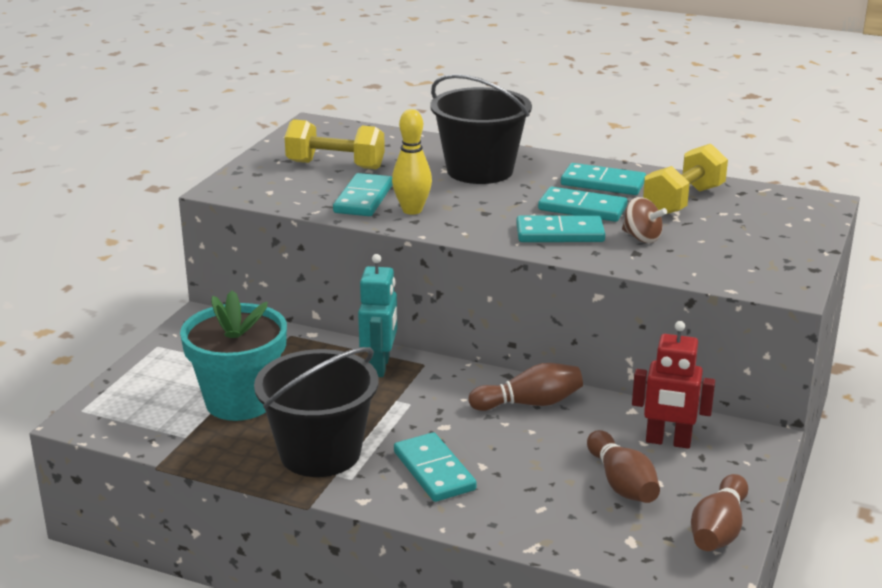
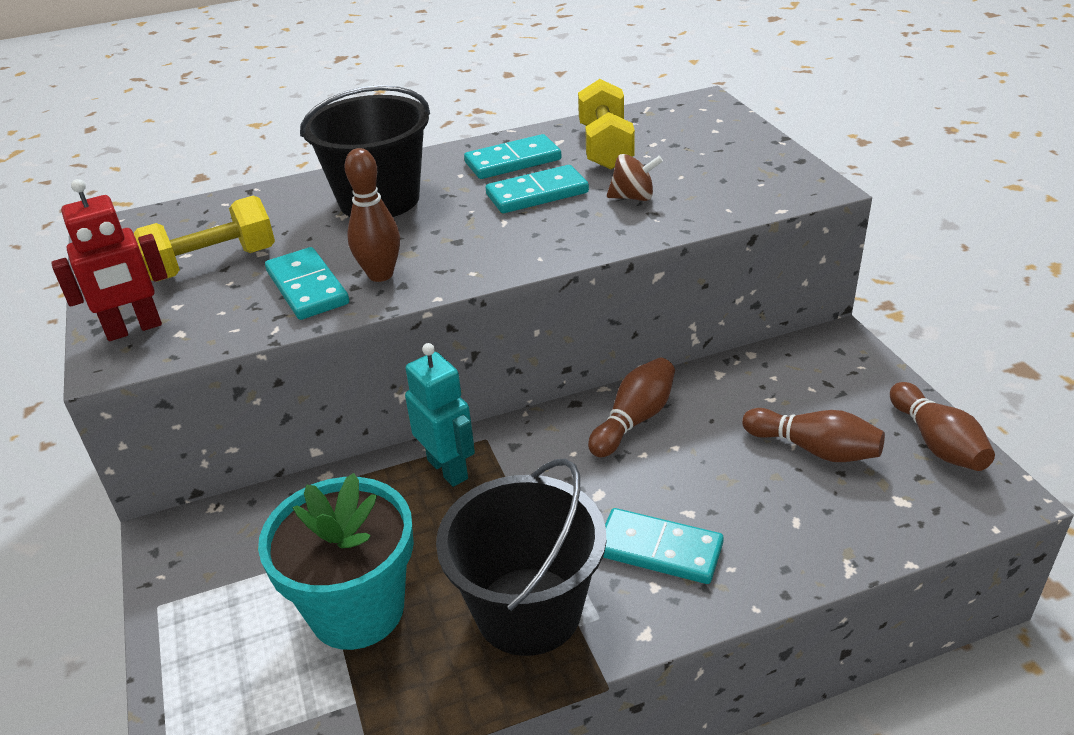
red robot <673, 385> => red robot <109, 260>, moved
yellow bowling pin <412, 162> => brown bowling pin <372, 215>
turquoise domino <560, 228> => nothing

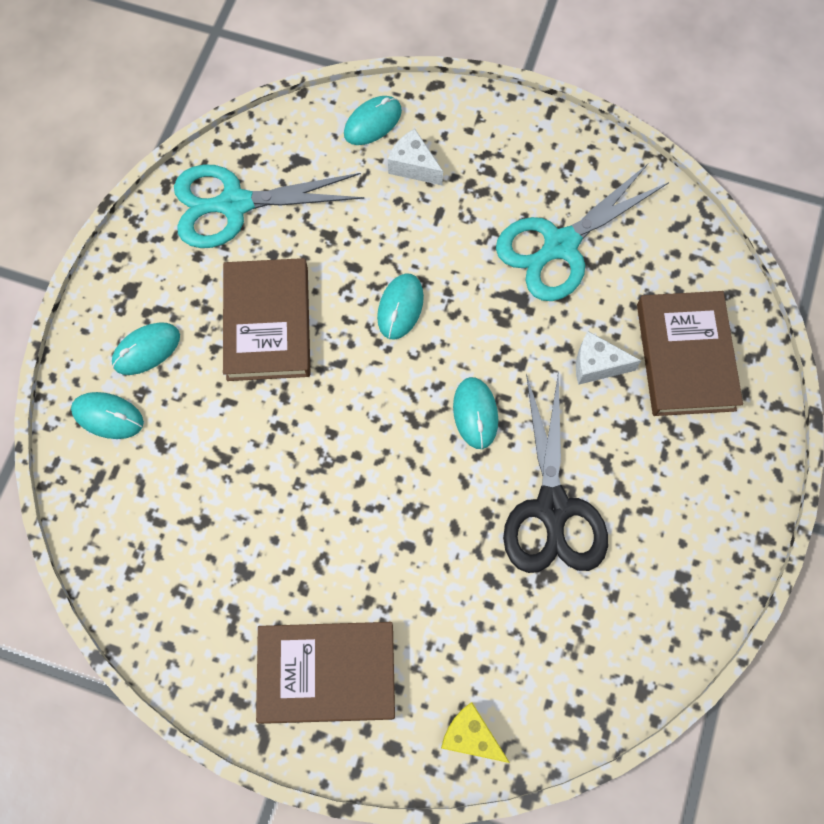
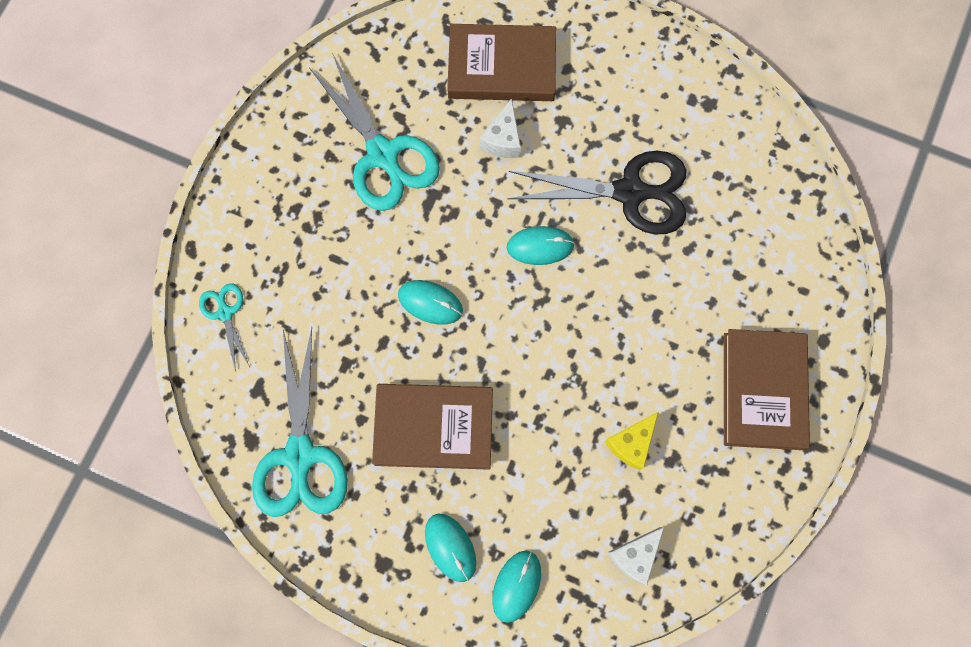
turquoise mouse <373, 120> => turquoise scissors <224, 327>
yellow cheese <475, 732> => yellow cheese <631, 441>, moved
white cheese <415, 157> => white cheese <636, 556>, moved

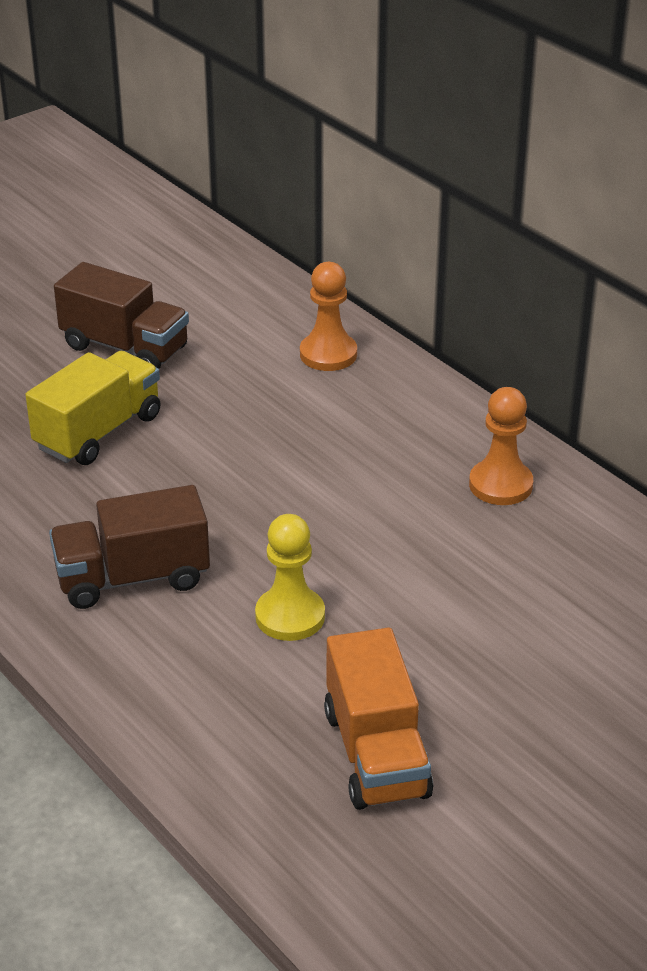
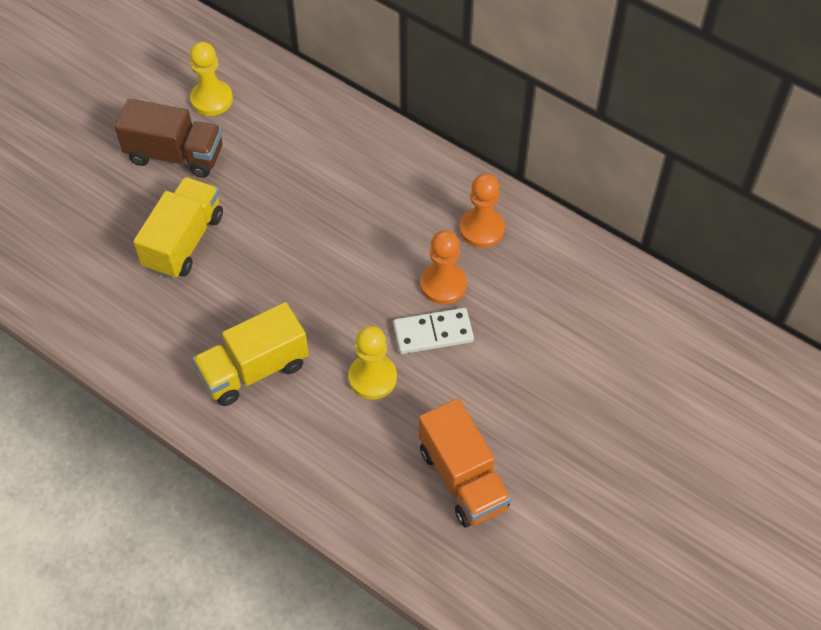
nothing => yellow pawn <211, 79>
brown truck <129, 547> => yellow truck <250, 354>
nothing => white domino <433, 331>
orange pawn <328, 316> => orange pawn <443, 267>, moved

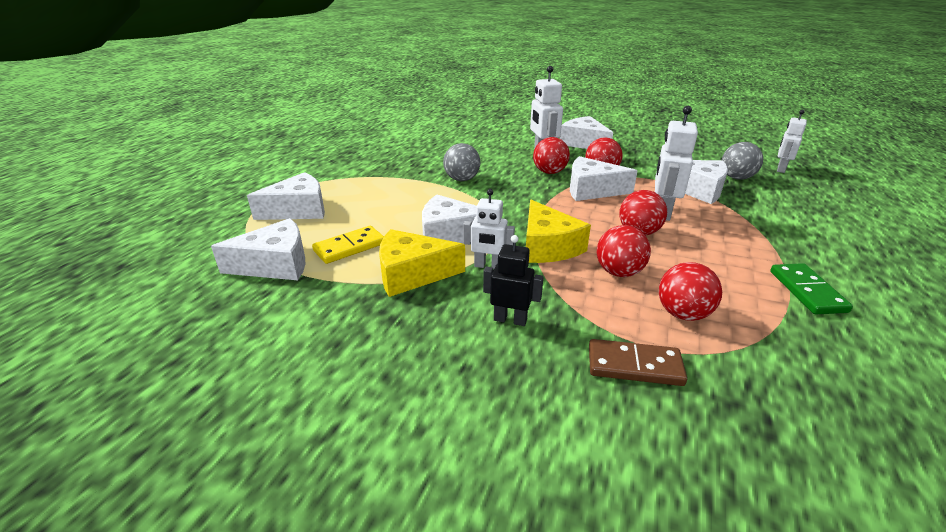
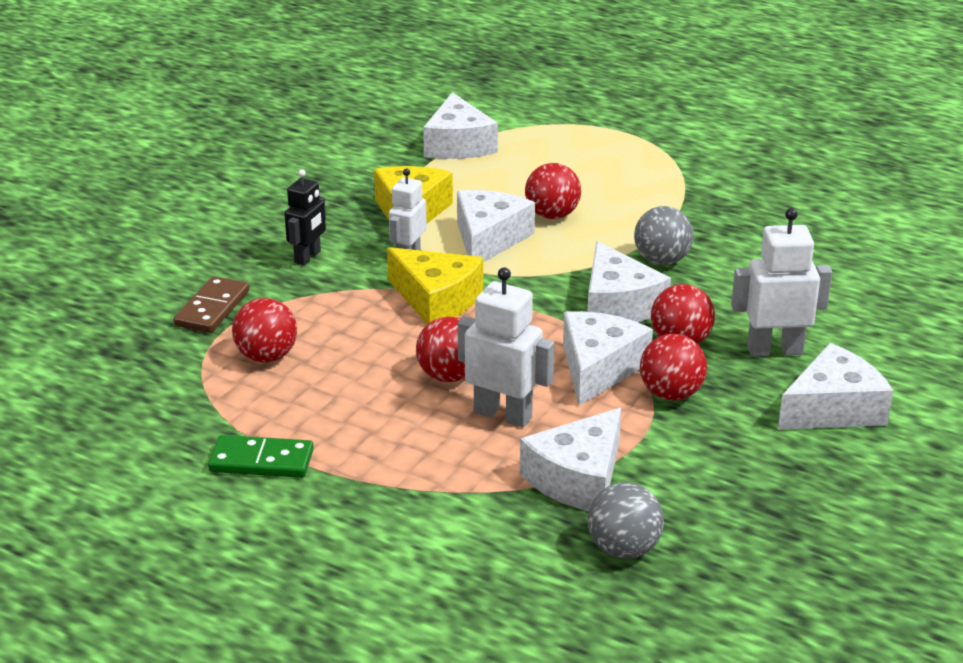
yellow cheese <558, 231> => yellow cheese <435, 285>, 135 degrees counterclockwise
red ball <624, 251> => red ball <553, 191>, moved
white cheese <286, 196> => white cheese <629, 281>, moved
yellow domino <348, 245> => nothing
white robot <792, 141> => nothing

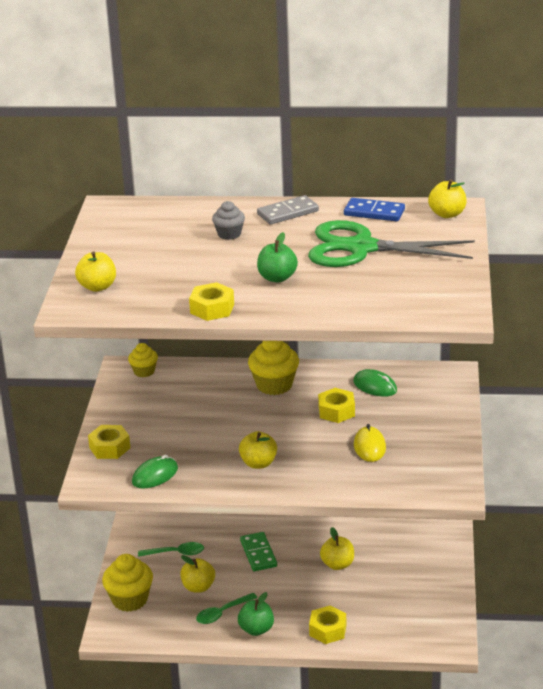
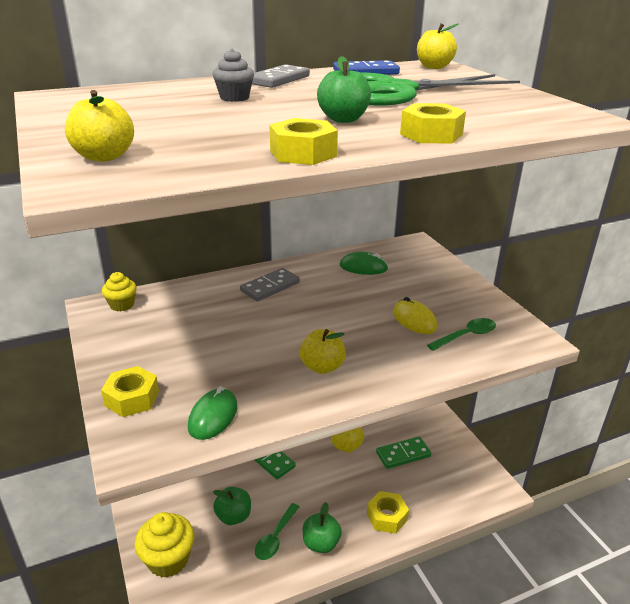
yellow apple <197, 574> => green apple <232, 506>
yellow cupcake <273, 368> => grey domino <270, 284>
nothing => green domino <403, 453>
yellow nut <336, 405> => yellow nut <433, 123>, moved
green spoon <171, 549> => green spoon <461, 334>, moved

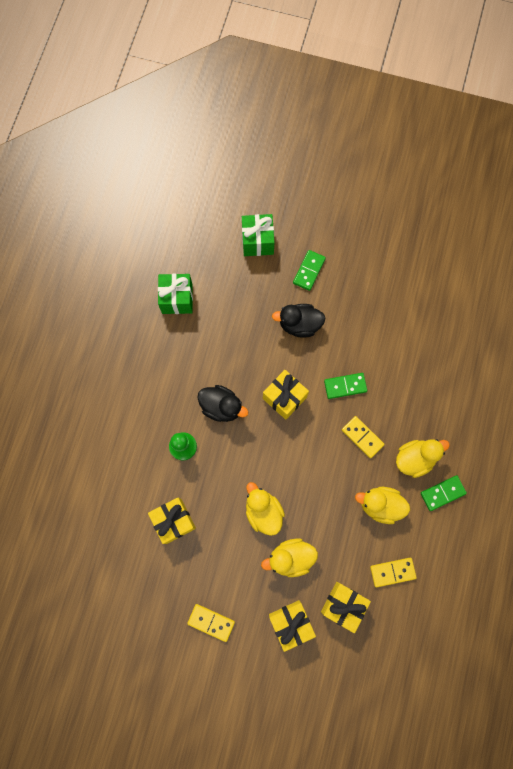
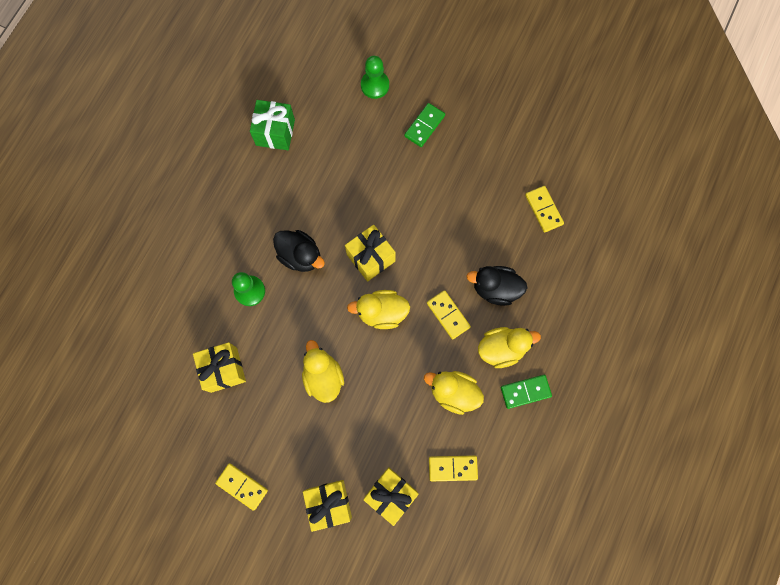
yellow duck <289, 557> => yellow duck <378, 309>, moved
green gift <258, 235> => green pawn <375, 77>
black duck <299, 321> => black duck <497, 286>, moved
nothing => yellow domino <544, 209>
green domino <345, 386> => nothing

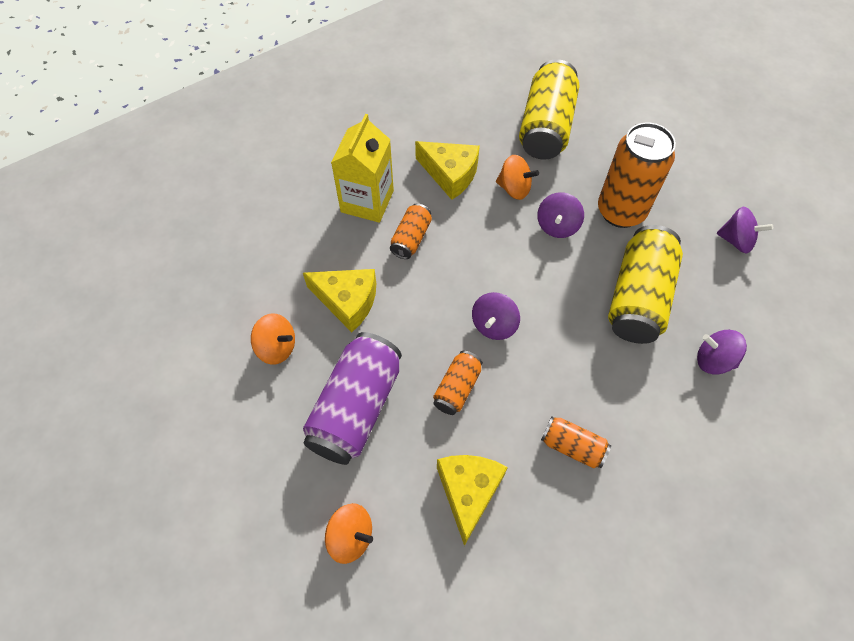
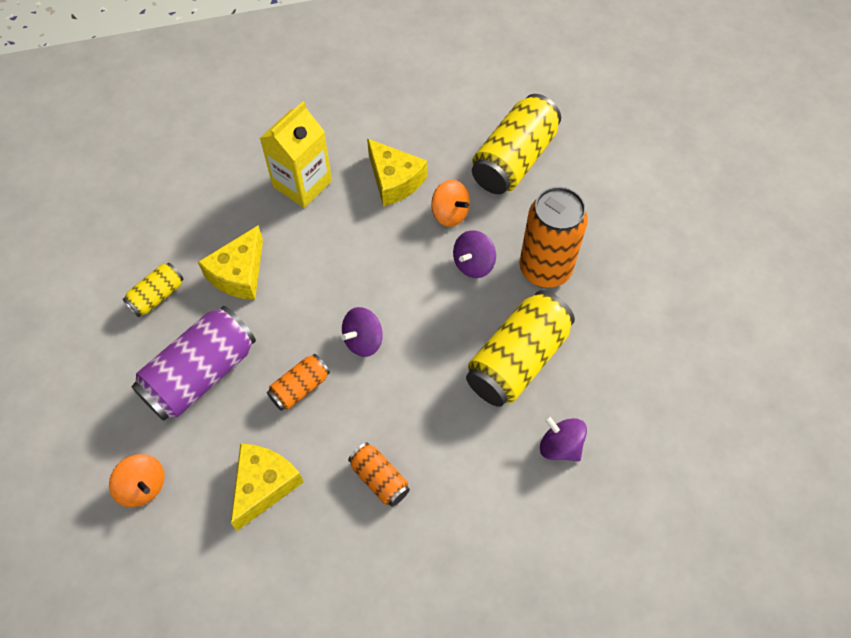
orange spinning top <273, 339> => yellow can <153, 290>
yellow cheese <339, 300> => yellow cheese <230, 262>, 75 degrees clockwise
orange can <411, 231> => nothing
purple spinning top <745, 230> => nothing

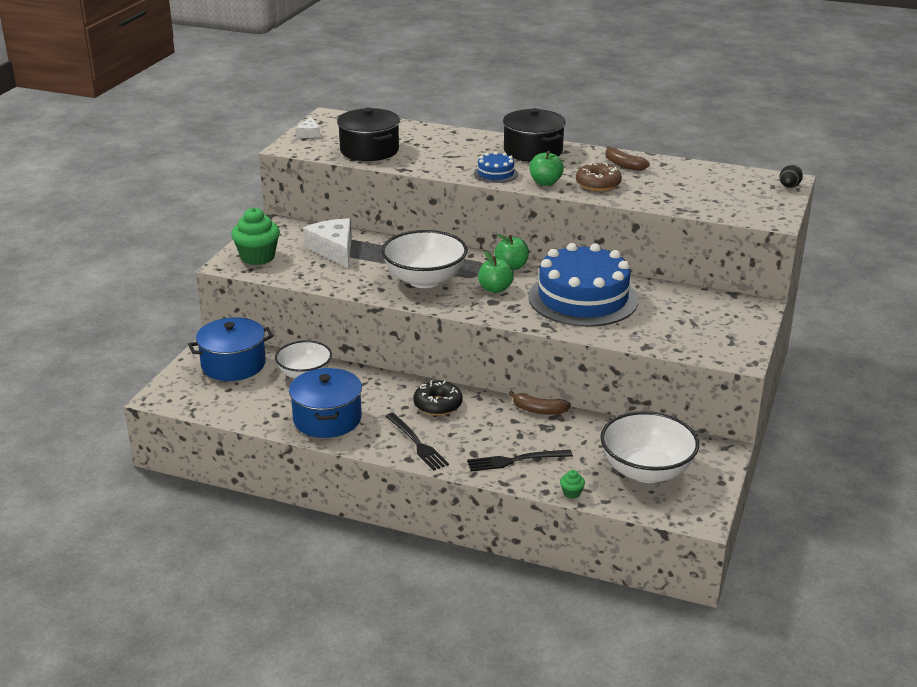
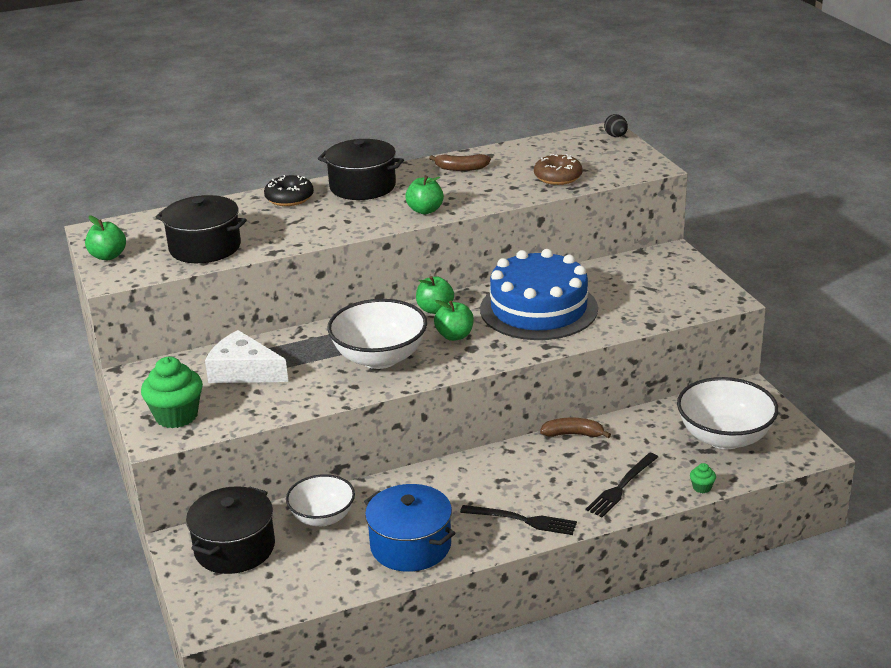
white cheese <308, 127> => green apple <105, 238>
blue pot <230, 349> => black pot <230, 530>
black donut <438, 398> => black donut <289, 190>, moved
brown donut <599, 176> => brown donut <558, 169>, moved
brown banana <540, 403> => brown banana <575, 428>, 150 degrees counterclockwise
blue cake <496, 167> => nothing

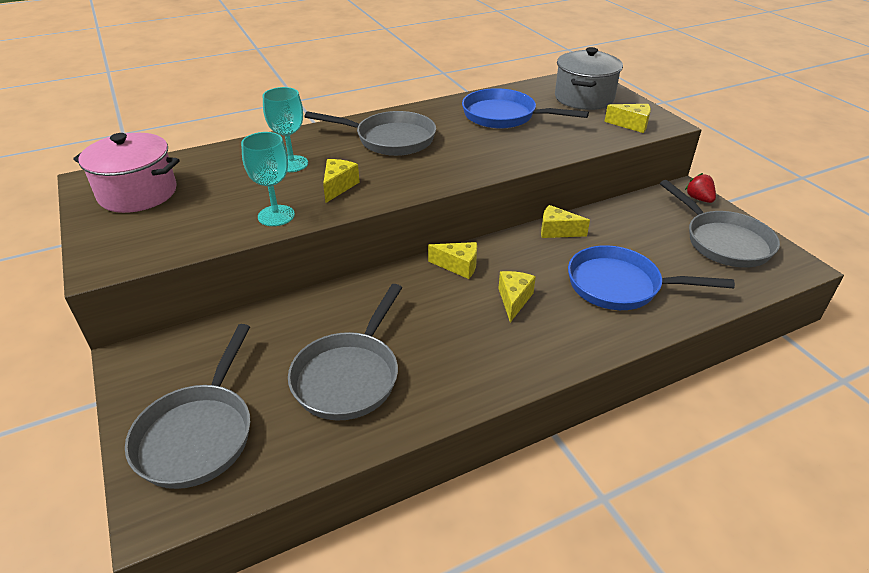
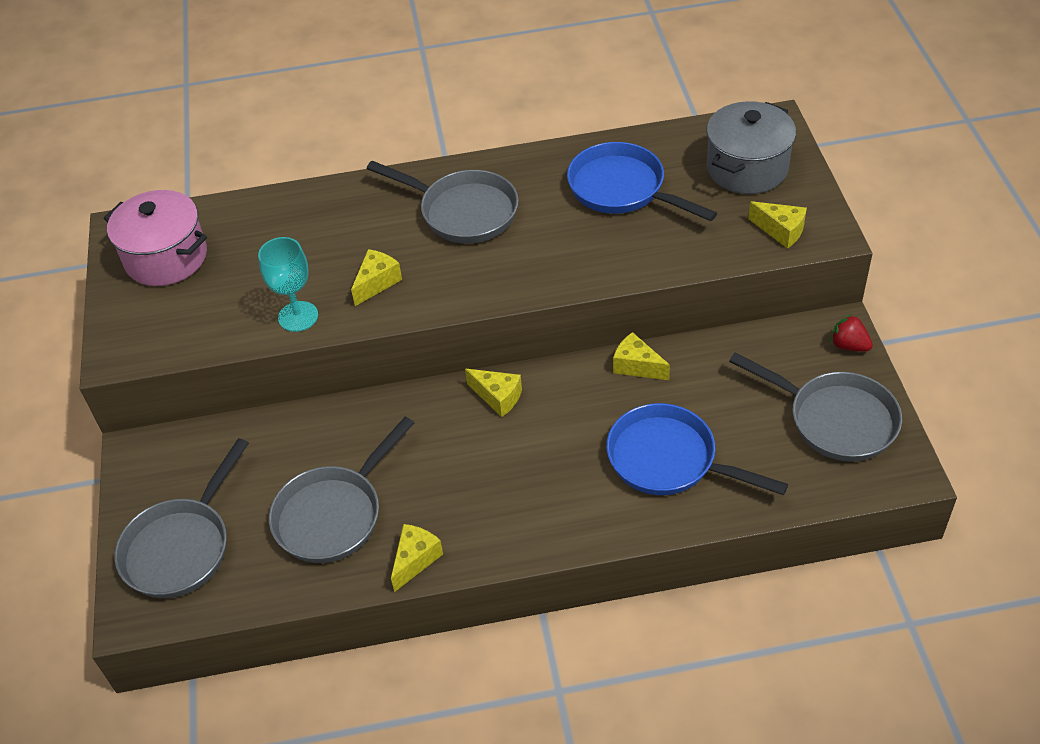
yellow cheese <517, 297> => yellow cheese <417, 558>, moved
grey pan <720, 224> => grey pan <815, 407>, 45 degrees counterclockwise
red strawberry <700, 188> => red strawberry <852, 333>, 45 degrees counterclockwise
turquoise goblet <285, 129> => nothing

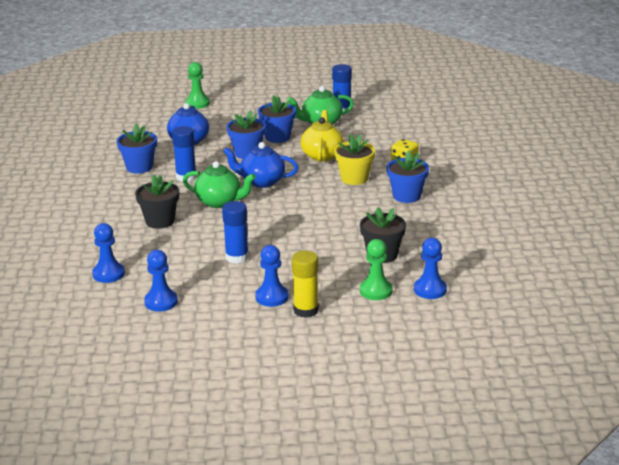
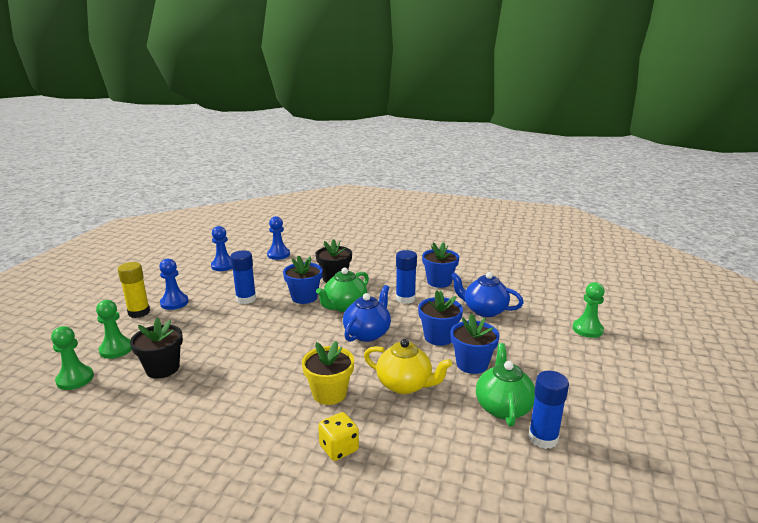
blue pawn <430, 268> => green pawn <72, 358>
blue flower pot <408, 176> => blue flower pot <303, 279>, moved

